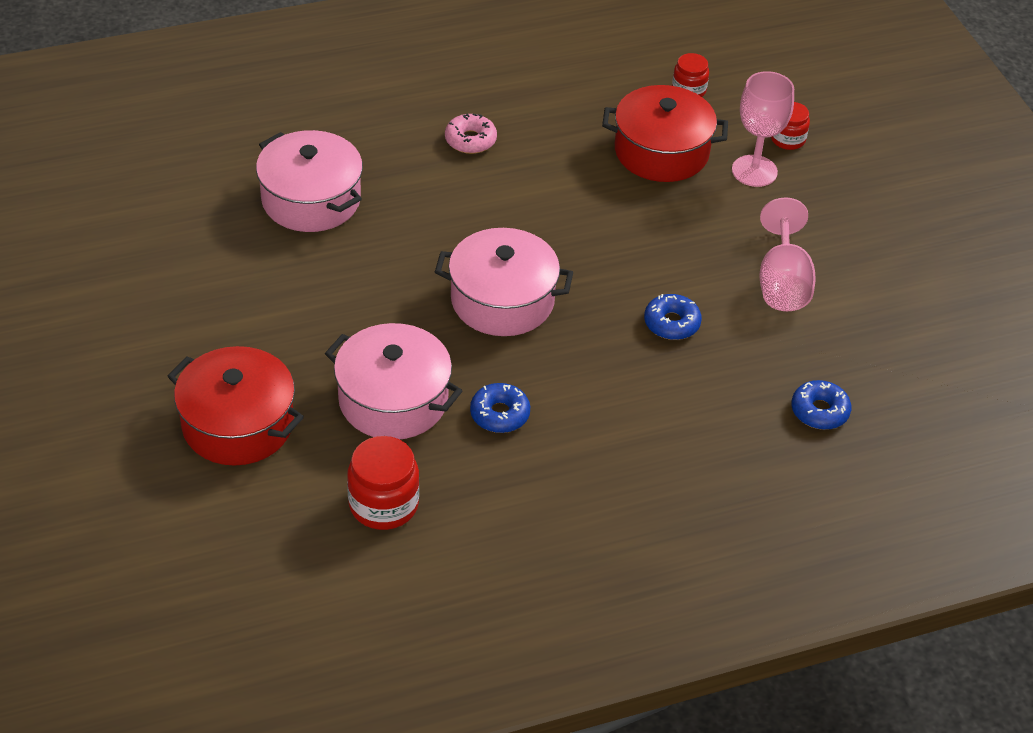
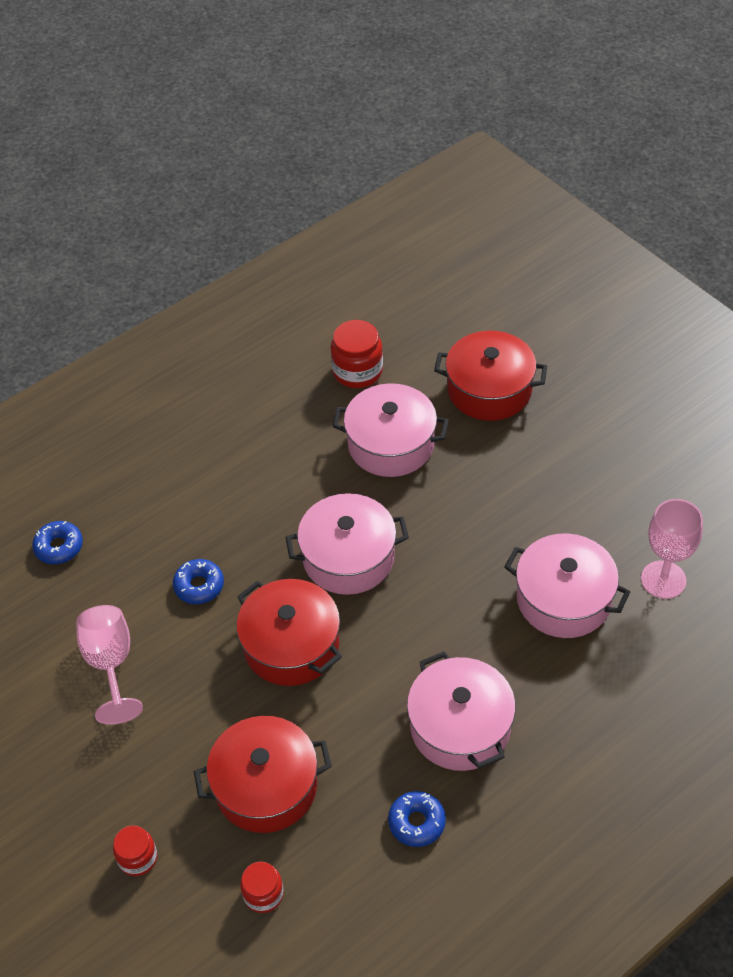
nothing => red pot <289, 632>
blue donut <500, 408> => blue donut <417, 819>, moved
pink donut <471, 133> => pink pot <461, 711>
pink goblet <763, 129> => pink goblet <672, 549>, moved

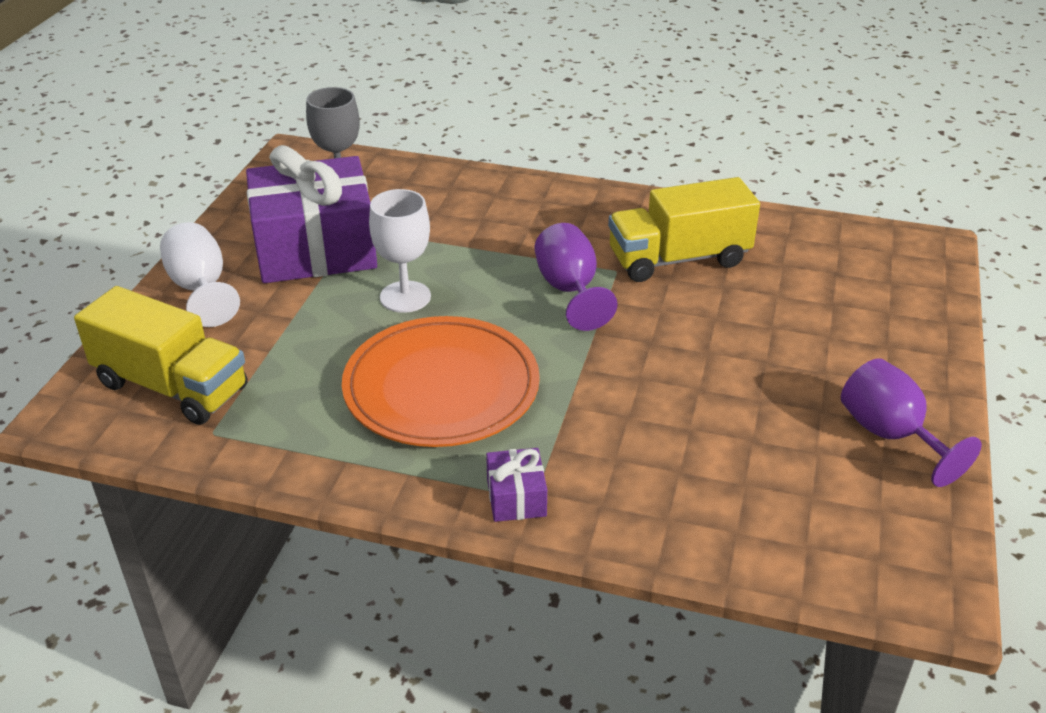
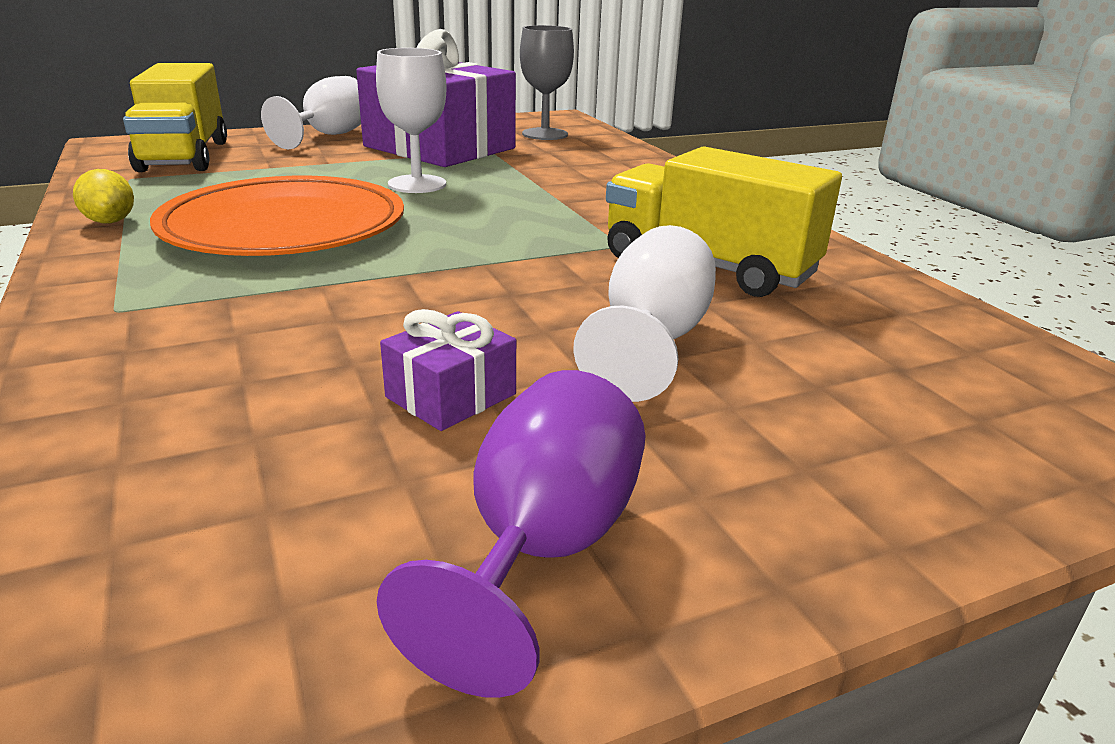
nothing => yellow lemon <103, 196>
purple gift <516, 485> => purple gift <448, 370>, moved
nothing => white goblet <644, 313>
purple goblet <576, 277> => nothing

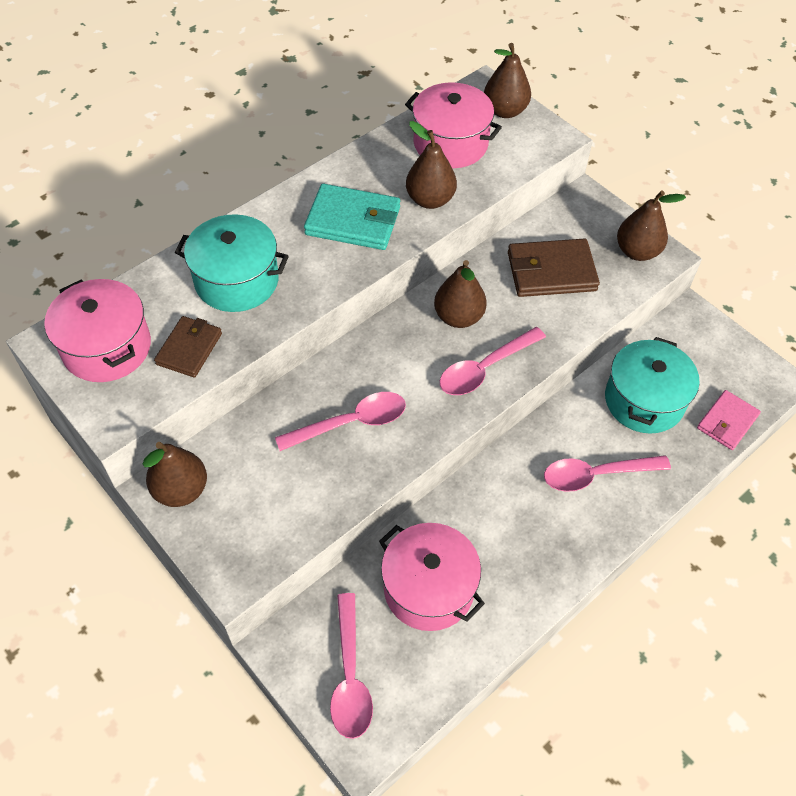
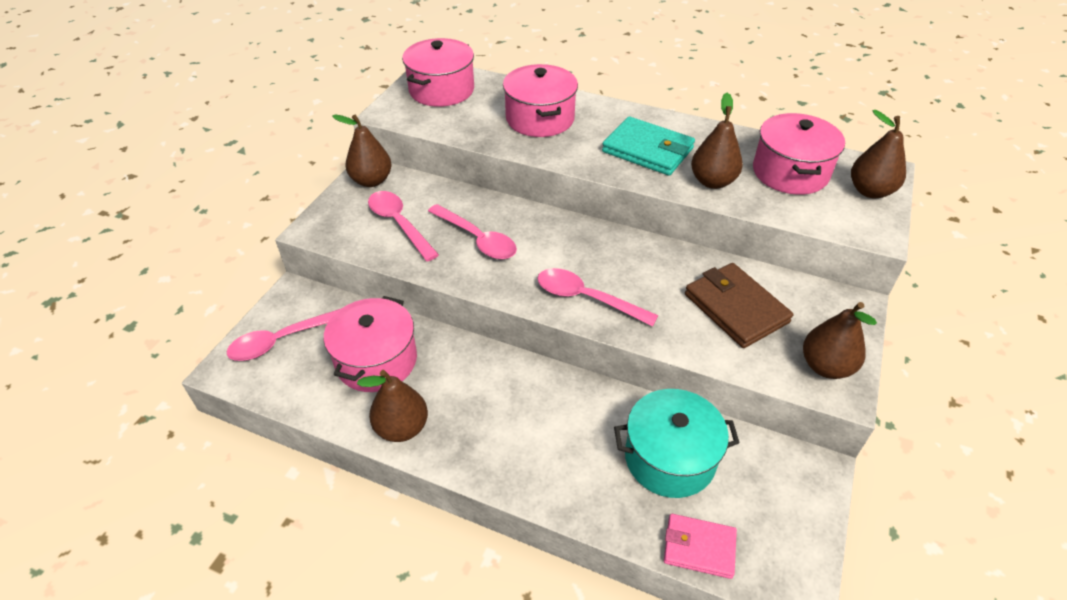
brown pear <460, 294> => brown pear <392, 406>, moved
pink spoon <607, 473> => pink spoon <403, 226>, moved
turquoise pot <232, 263> => pink pot <540, 100>
turquoise wallet <352, 217> => turquoise wallet <648, 146>, 45 degrees counterclockwise
brown wallet <188, 347> => nothing

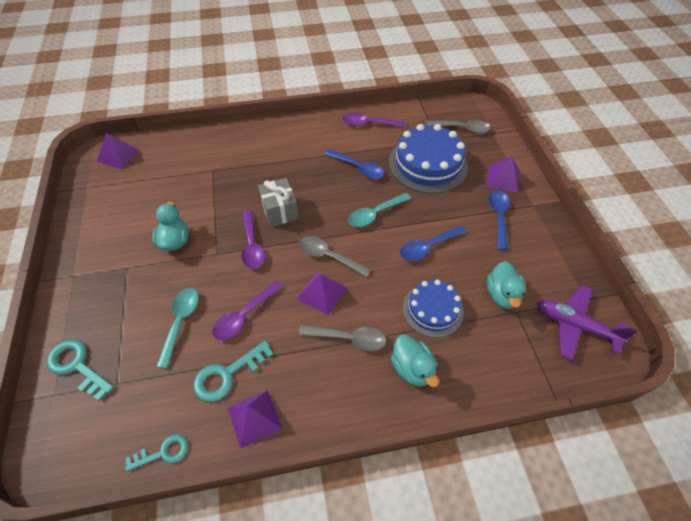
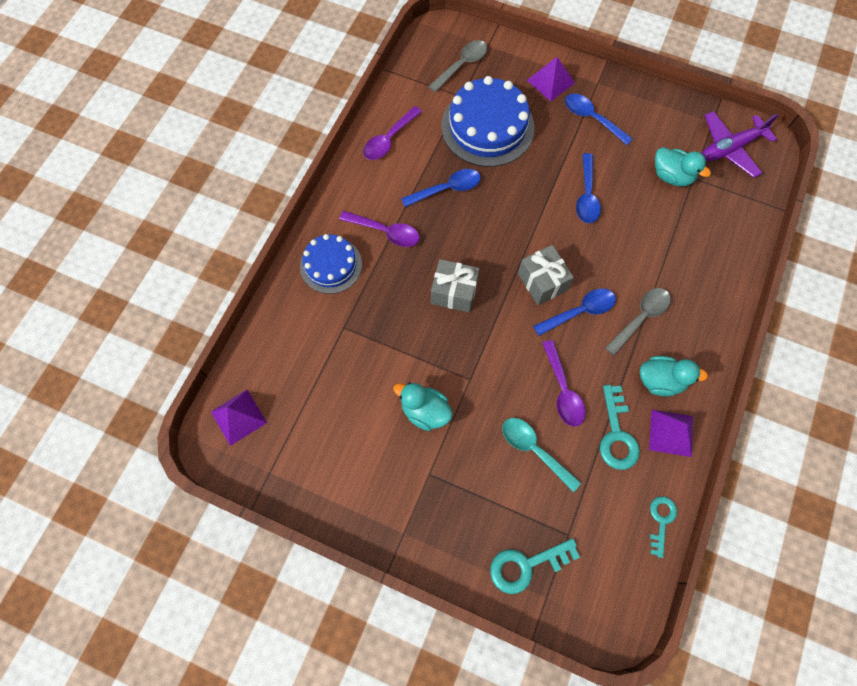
blue cake <433, 309> => blue cake <331, 264>, moved
purple spoon <253, 239> => purple spoon <379, 229>, moved
grey spoon <335, 256> => grey gift <546, 275>
purple pyramid <322, 293> => blue spoon <574, 312>
turquoise duck <415, 360> => turquoise duck <674, 376>, moved
turquoise spoon <379, 210> => nothing

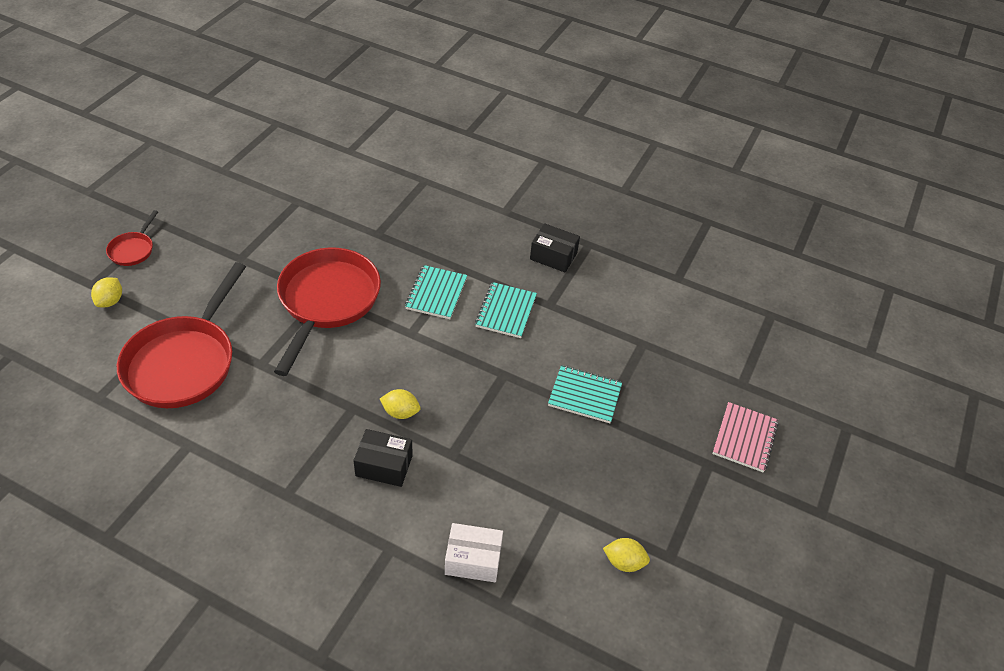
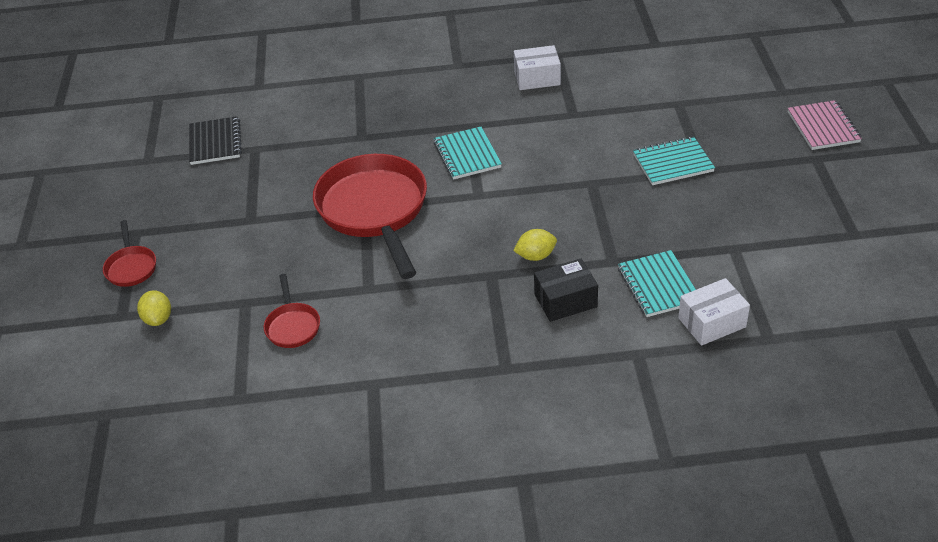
nothing => black notebook <215, 140>
red pan <181, 335> => red pan <292, 311>, x0.45
black box <555, 248> => white box <537, 67>
turquoise notebook <506, 310> => turquoise notebook <657, 283>, moved
yellow lemon <626, 555> => nothing

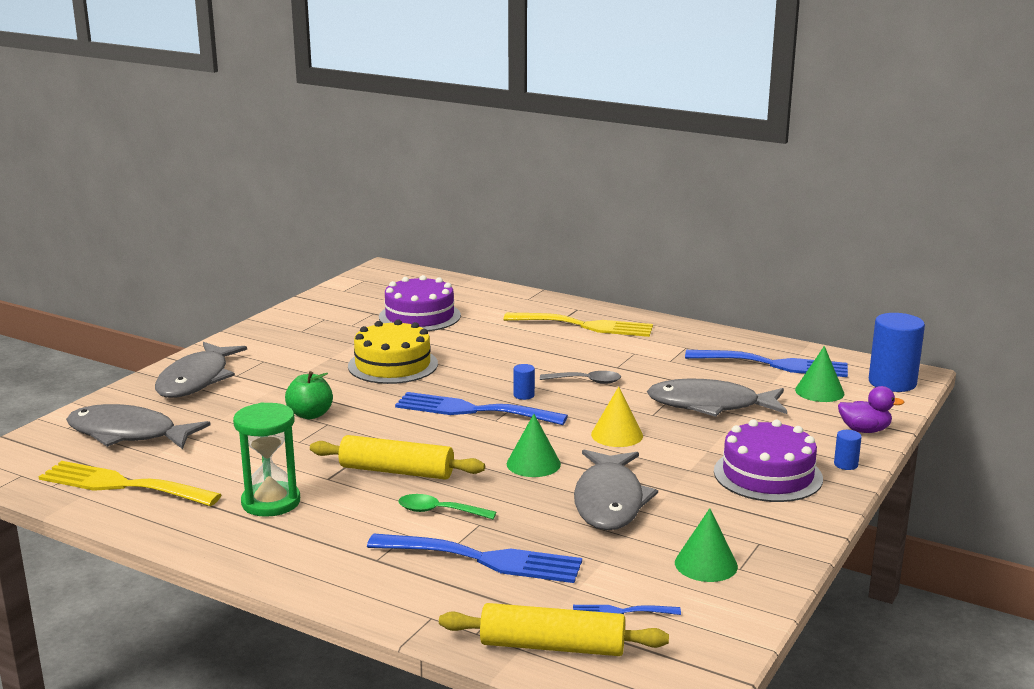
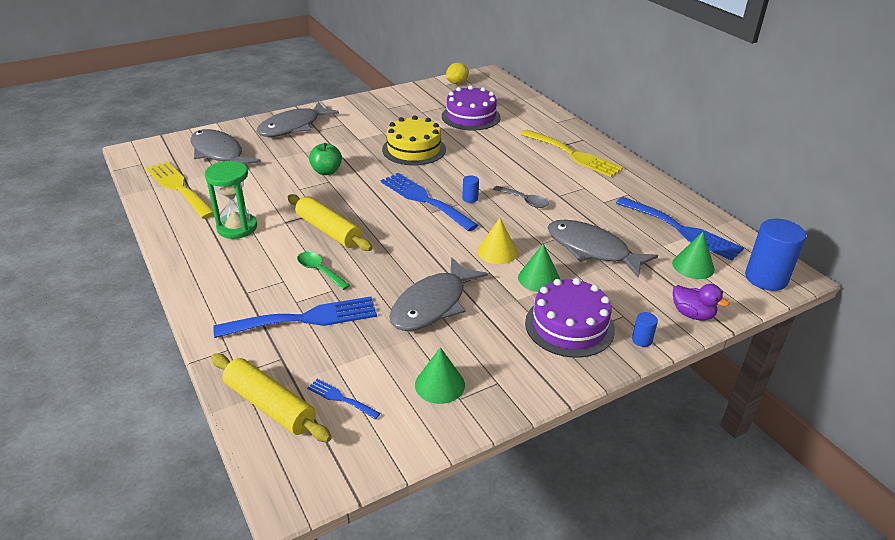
blue fork <474, 558> => blue fork <295, 317>, 60 degrees counterclockwise
nothing => yellow lemon <457, 73>
green cone <534, 445> => green cone <539, 267>, moved

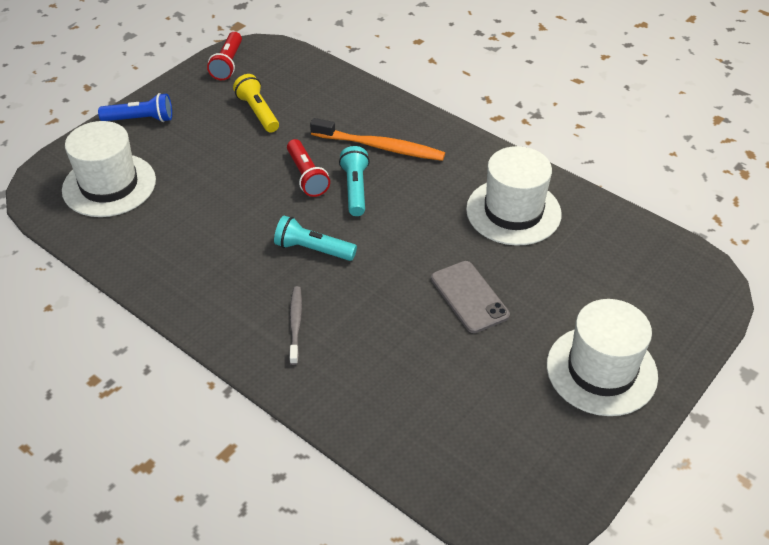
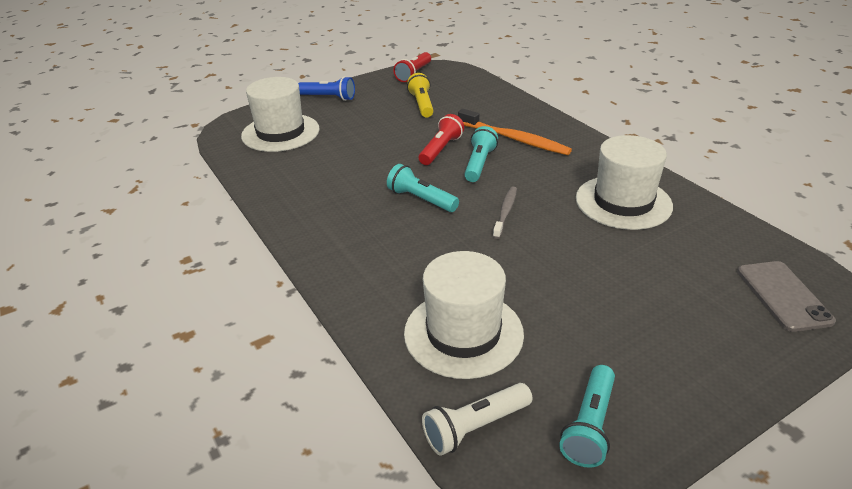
white hat <602, 357> => white hat <464, 315>, moved
red flashlight <308, 168> => red flashlight <441, 139>, 150 degrees counterclockwise
nothing => white flashlight <477, 419>
grey toothbrush <295, 325> => grey toothbrush <505, 213>, moved
nothing => turquoise flashlight <587, 416>
grey phone <470, 297> => grey phone <786, 296>, moved

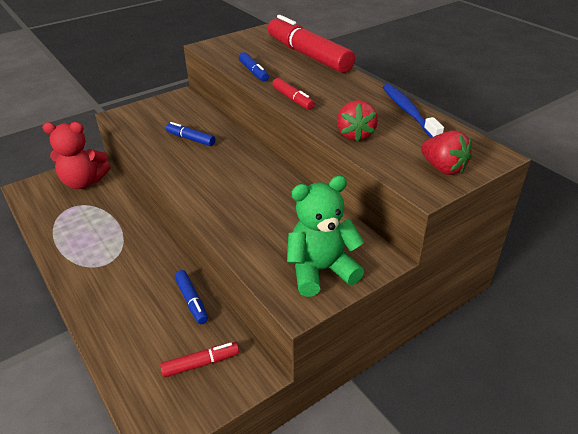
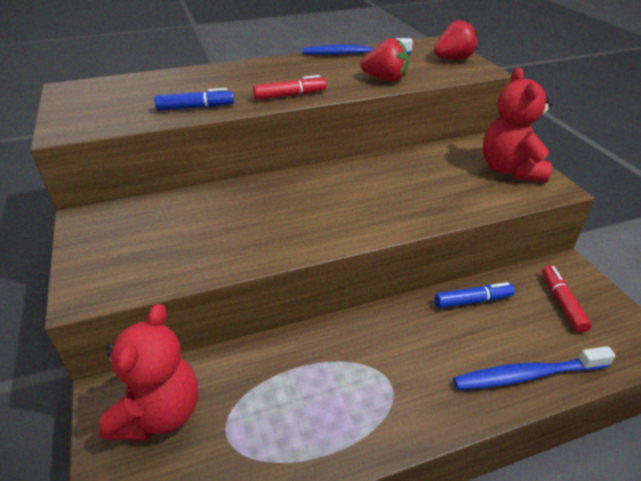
nothing => blue toothbrush <534, 368>
green teddy bear <325, 236> => red teddy bear <517, 124>
blue marker <190, 134> => nothing
red marker <311, 44> => nothing

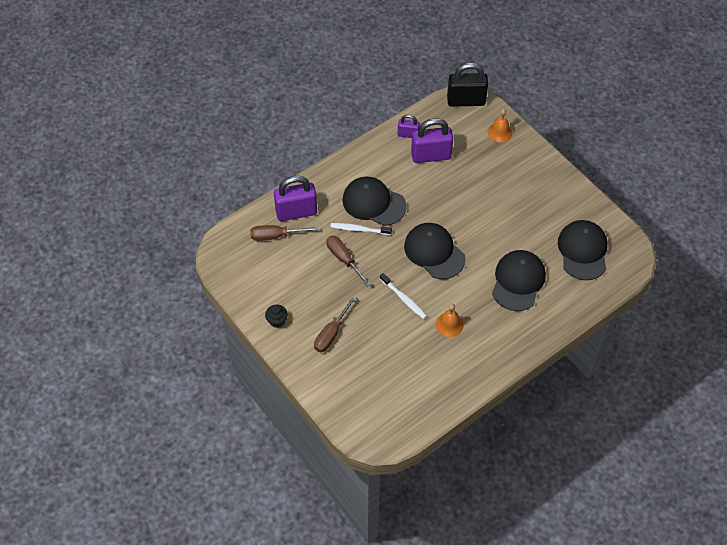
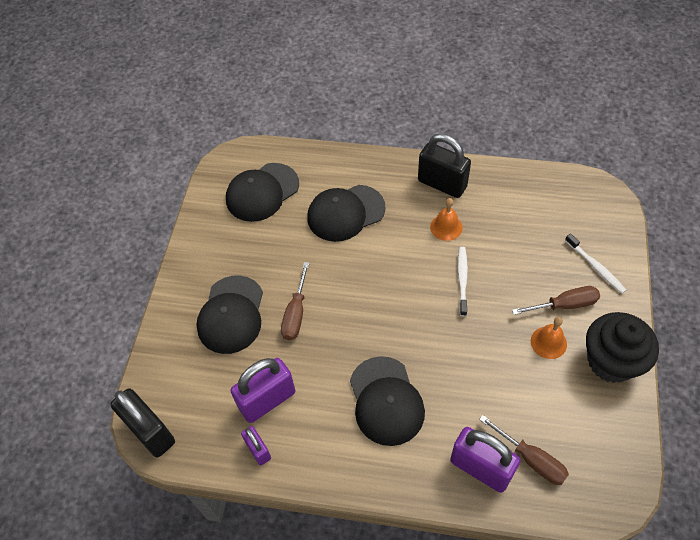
black cap <435, 251> => black cap <229, 314>, moved
purple padlock <432, 140> => purple padlock <263, 390>, 75 degrees counterclockwise
brown screwdriver <349, 261> => brown screwdriver <295, 301>, moved
nothing => black padlock <444, 166>
orange bell <500, 125> => orange bell <549, 338>, moved
white toothbrush <361, 229> => white toothbrush <595, 264>, moved
black cupcake <276, 316> => black cupcake <622, 347>, x2.30

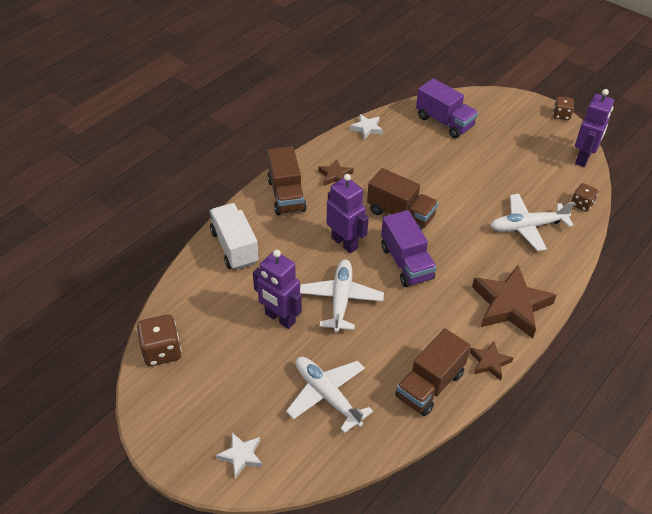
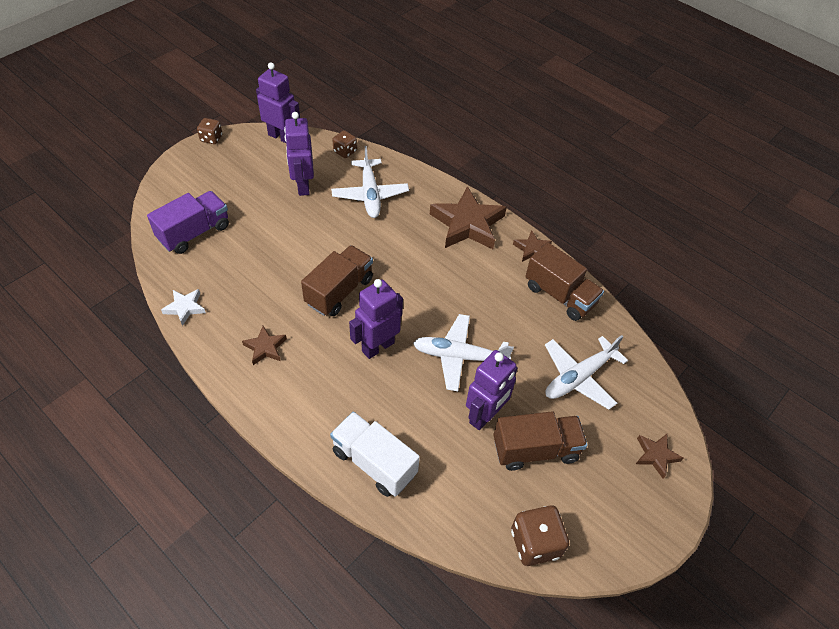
nothing => purple robot <299, 154>
white truck <234, 236> => white truck <375, 454>, 60 degrees clockwise
brown truck <287, 180> => brown truck <540, 441>, moved
white star <239, 456> => brown star <659, 456>
purple truck <409, 248> => nothing

